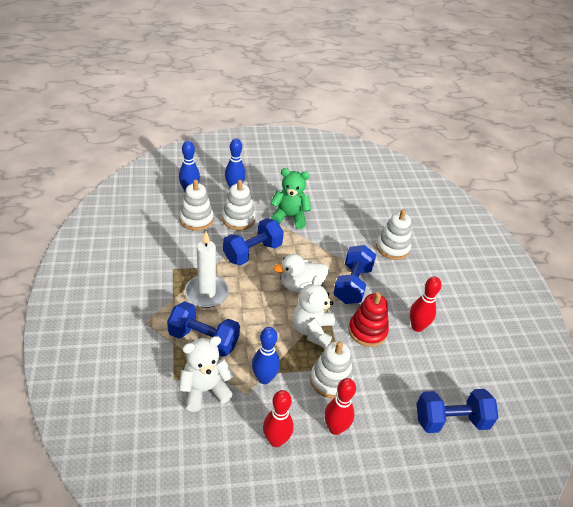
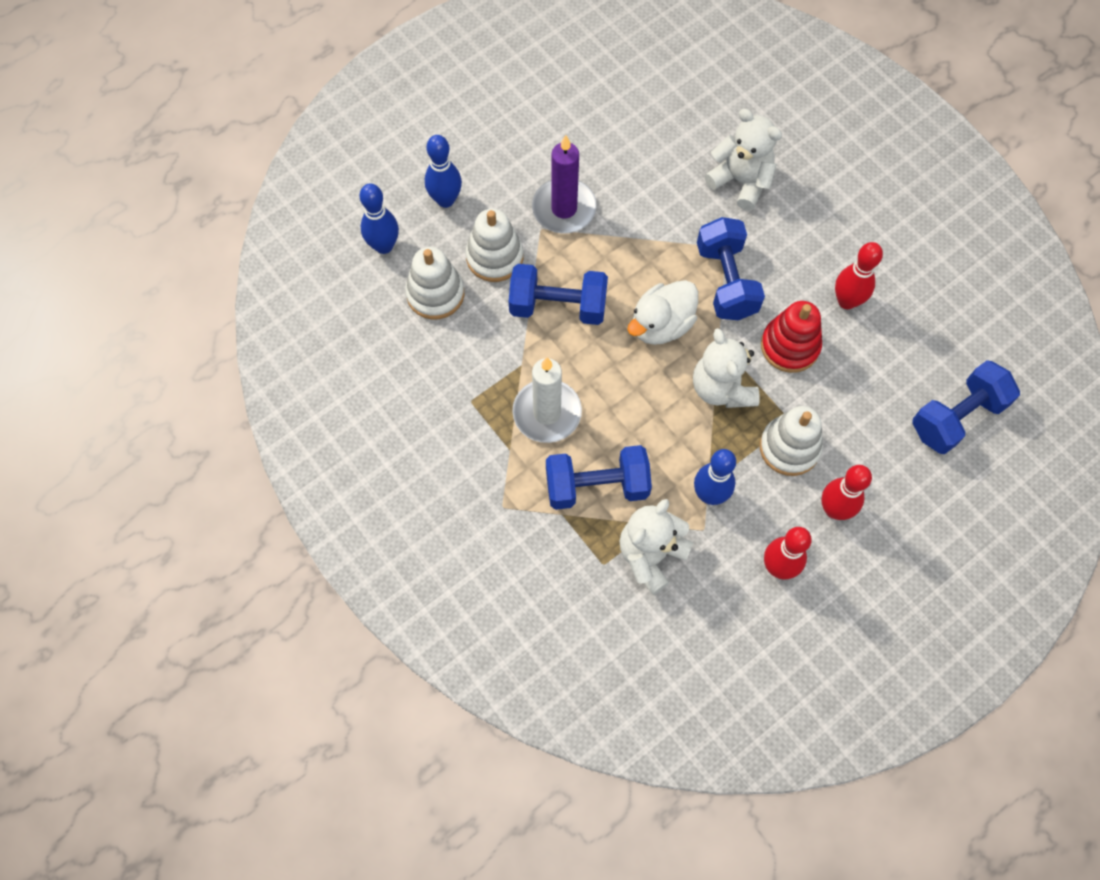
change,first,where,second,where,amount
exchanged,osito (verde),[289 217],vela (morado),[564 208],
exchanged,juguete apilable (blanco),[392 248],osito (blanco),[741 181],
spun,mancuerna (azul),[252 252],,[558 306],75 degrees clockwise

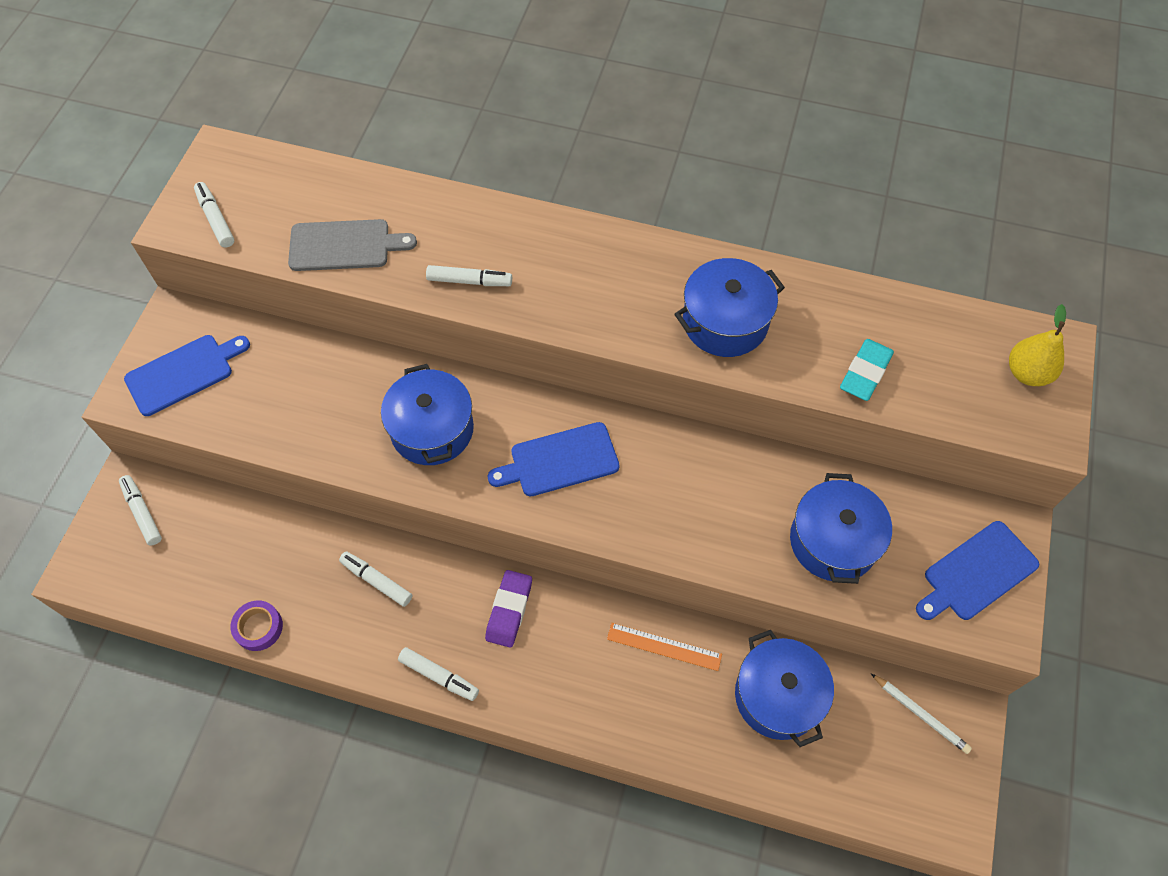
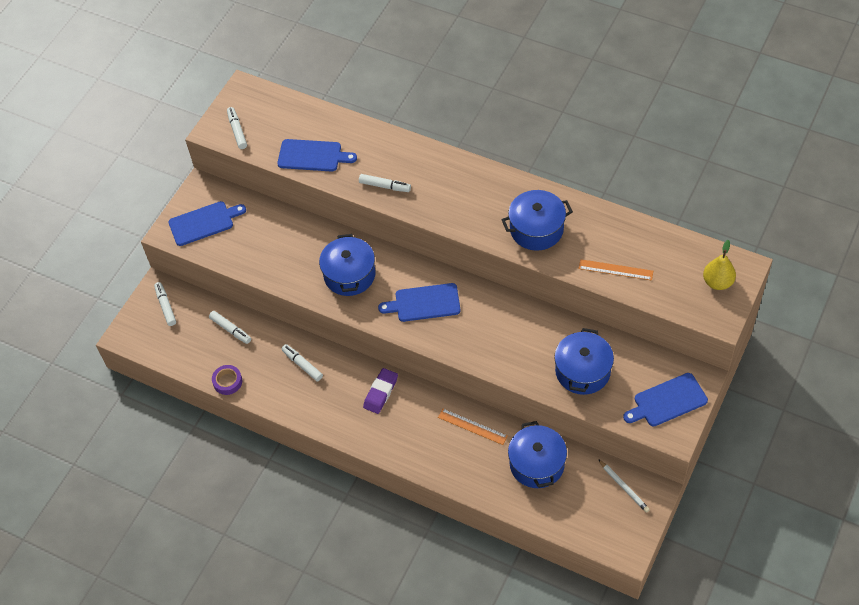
change,first,where,second,where,amount
relocated,rotulador (blanco),[439 676],,[230 330],
exchanged,goma de borrar (turquesa),[865 373],regla (naranja),[615 270],
colour,tabla de cortar (gris),[344 245],tabla de cortar (azul),[312 156],

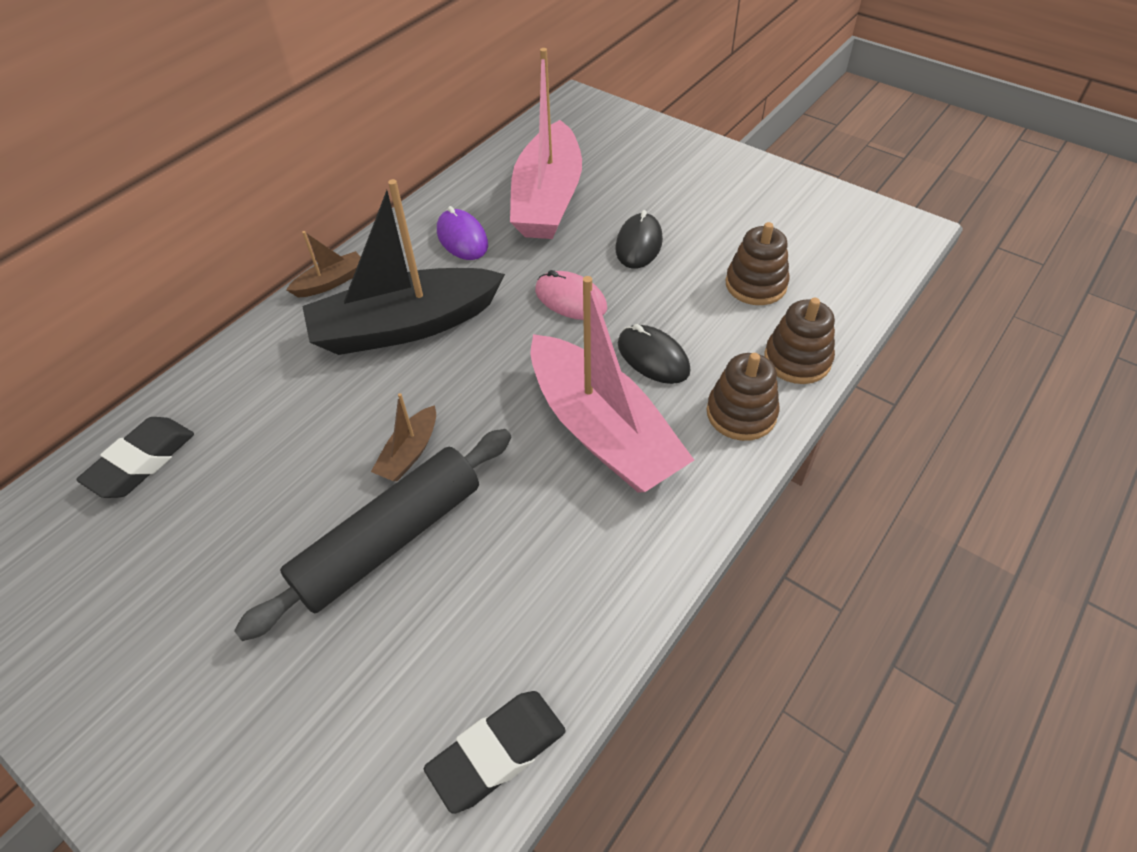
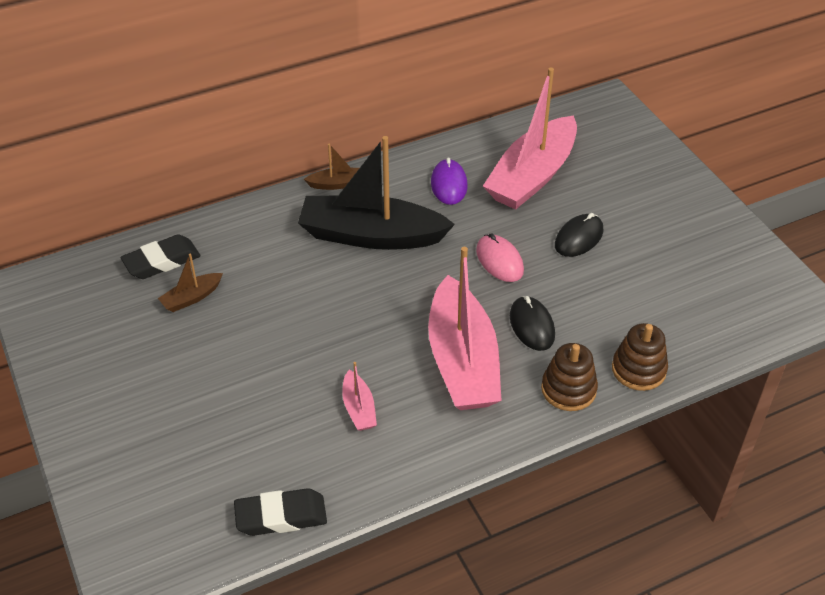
change,first,where,second,where,amount
missing,rodillo (negro),[390 540],,,
missing,juguete apilable (marrón),[756 284],,,
appeared,,,barco (rosa),[359 408],
relocated,barco (marrón),[409 453],,[191 298],

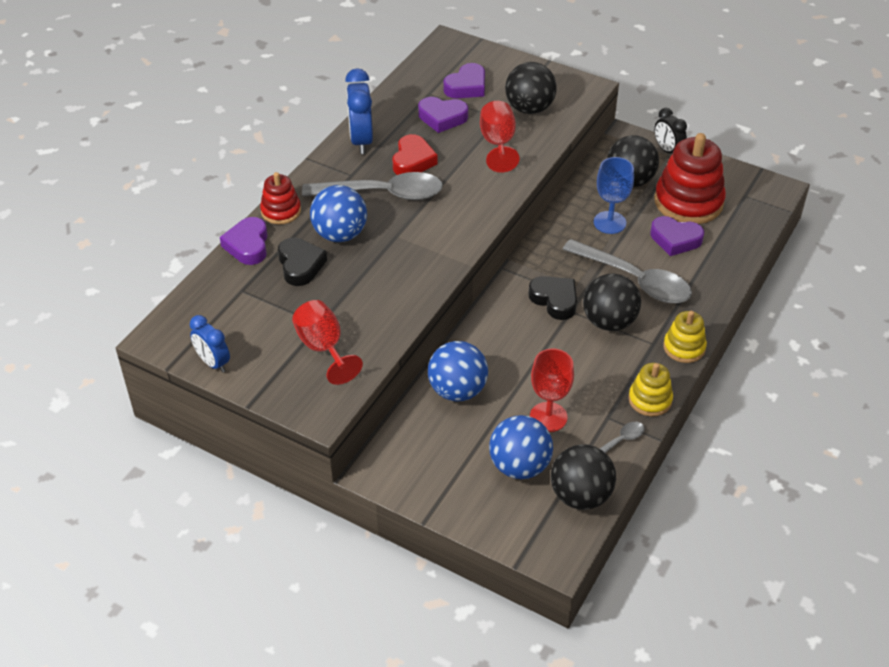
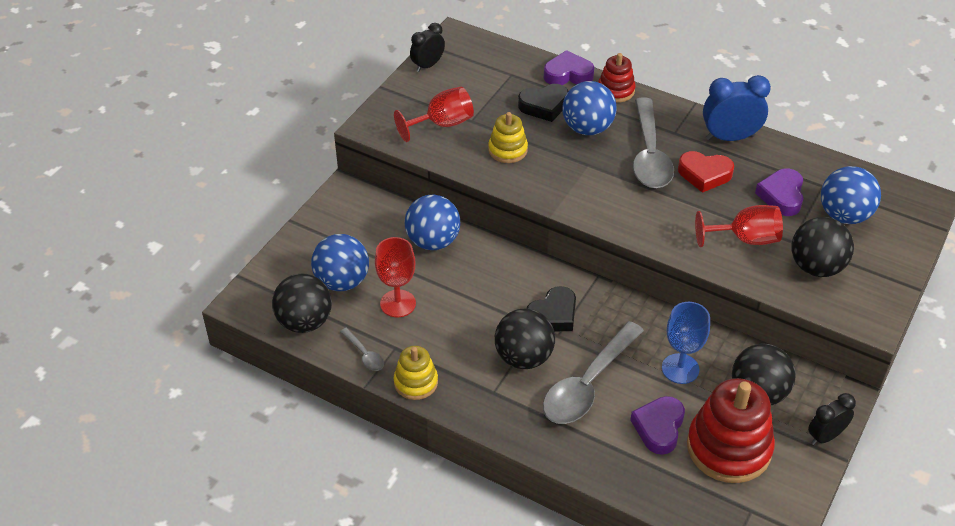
change,first,where,second,where,amount
relocated,juguete apilable (amarillo),[684 347],,[507 150],
exchanged,corazón (morado),[466 86],pelota (azul),[844 215],
colour,despertador (azul),[213 363],despertador (negro),[427 65],

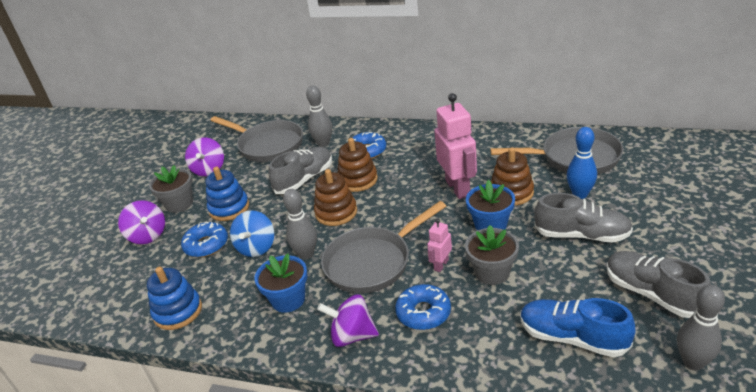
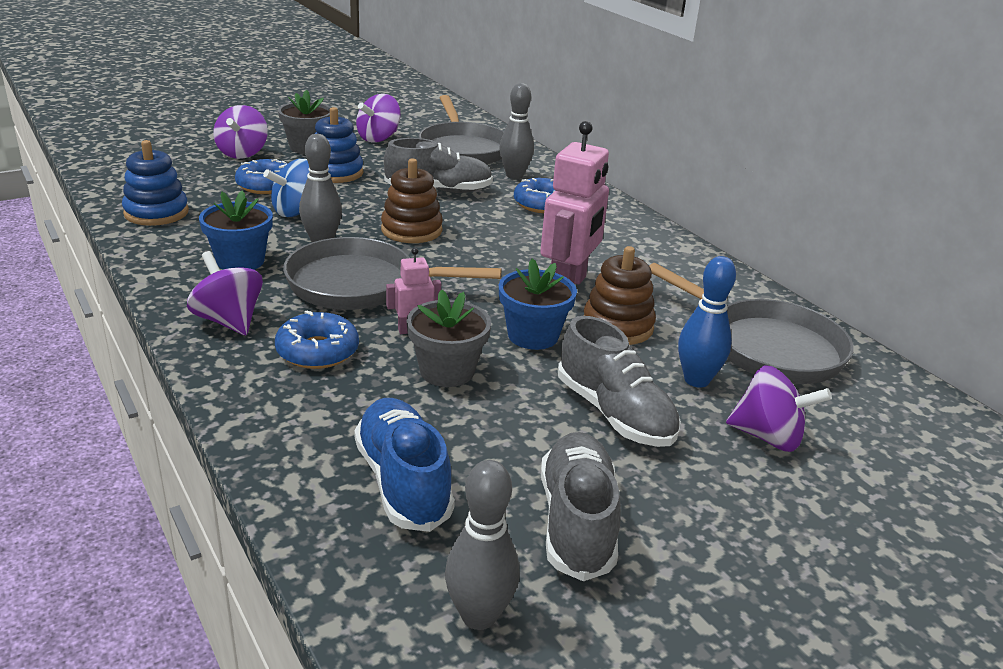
change,first,where,second,where,amount
missing,juguete apilable (marrón),[357 180],,,
appeared,,,peonza (morado),[768 437],

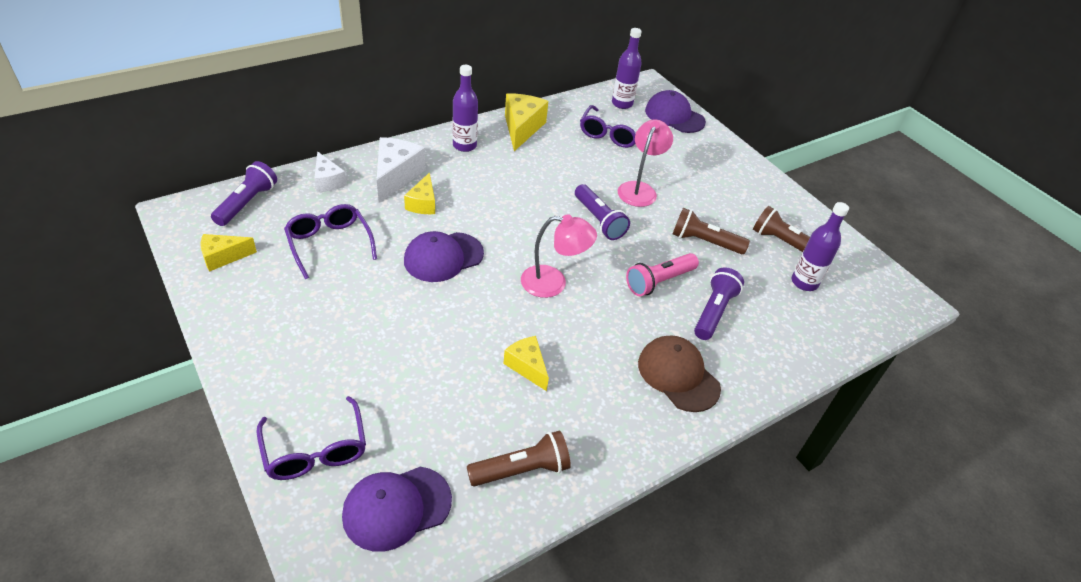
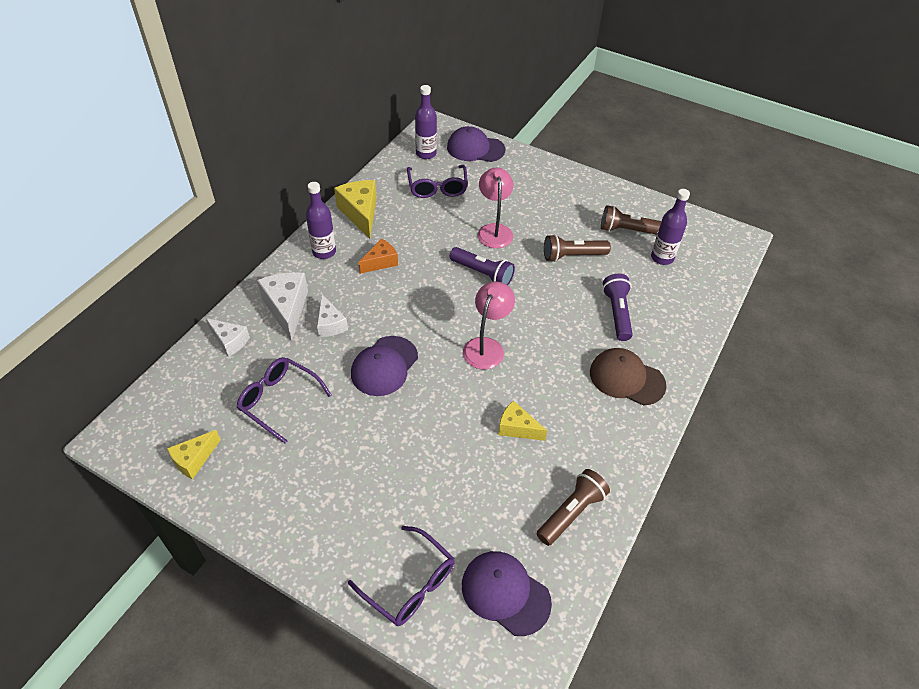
change,first,where,second,where,amount
missing,lámpara de mano (morado),[247 203],,,
missing,lámpara de mano (rosa),[659 281],,,
appeared,,,queso (naranja),[381 262],
colour,queso (amarillo),[423 203],queso (blanco),[330 324],
spun,gorra (morado),[396 508],,[505 593],90 degrees clockwise
spun,lámpara (rosa),[553 283],,[486 346],45 degrees counterclockwise

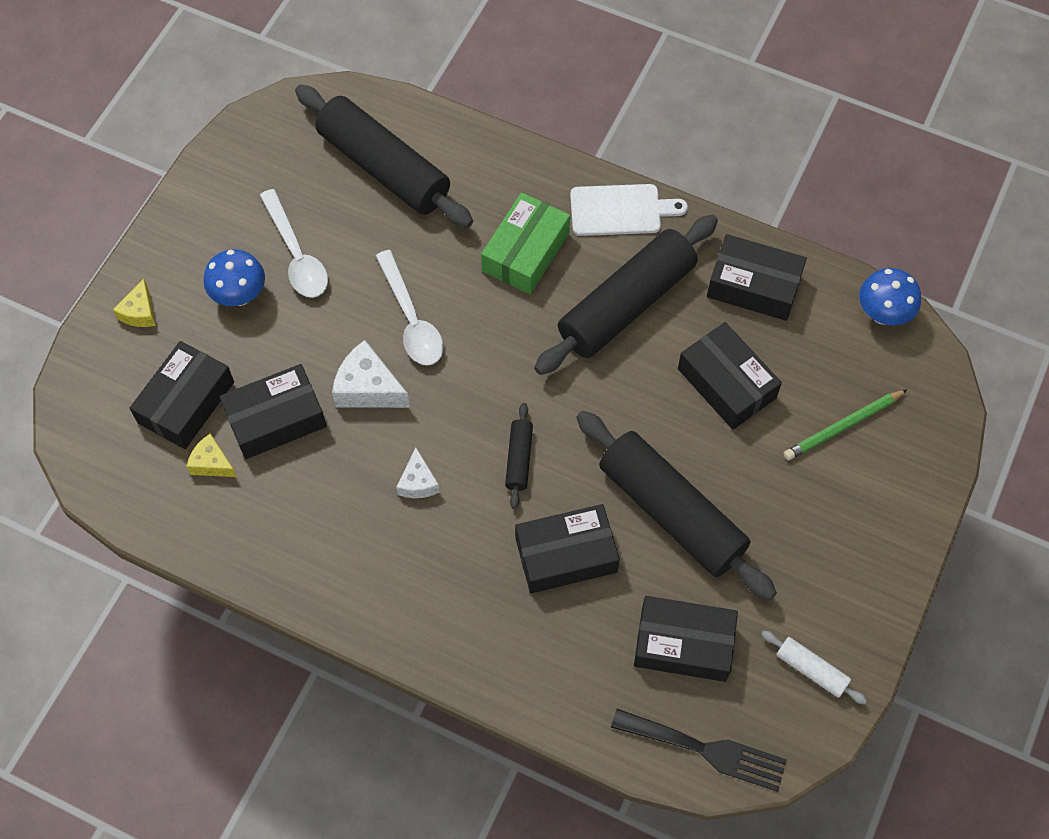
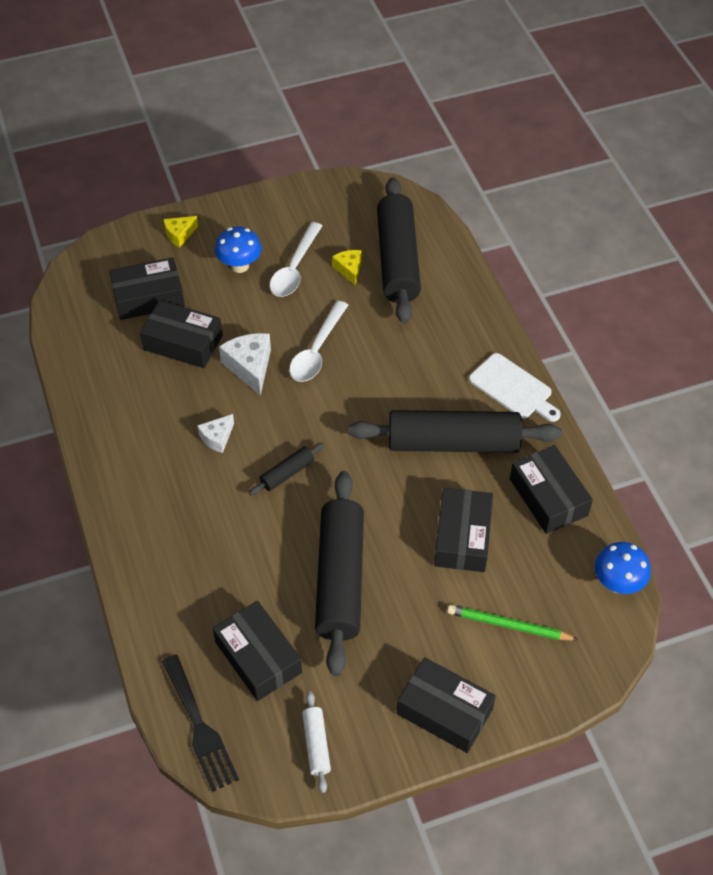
change,first,where,second,where,amount
missing,caja (verde),[525 252],,,
relocated,queso (amarillo),[212 463],,[349 269],
relocated,caja (negro),[566 555],,[444 711],

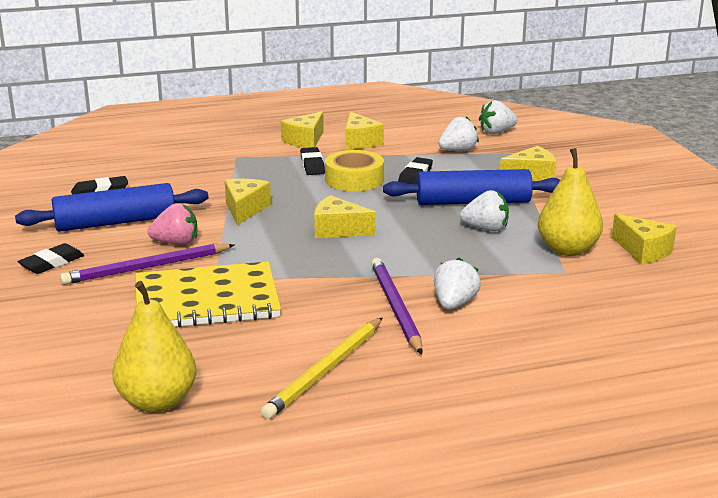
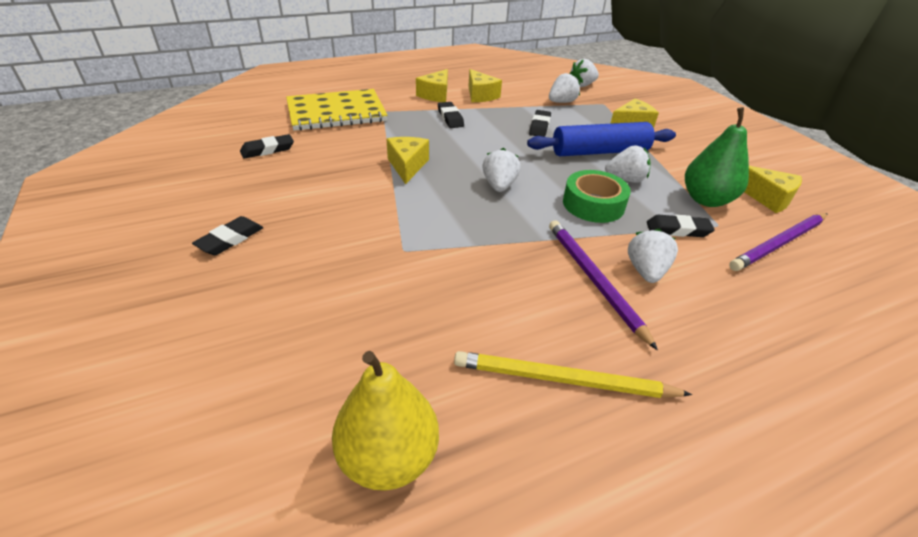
change,first,where,second,where,amount
missing,rodillo (azul),[115 222],,,
missing,fresa (rosa),[176 243],,,
missing,cinta adhesiva (amarillo),[354 179],,,
appeared,,,cinta adhesiva (verde),[593 204],
appeared,,,goma de borrar (negro),[678 230],
relocated,lápiz (morado),[147 267],,[779 243],
relocated,cuaderno (amarillo),[206 300],,[336 112],
exchanged,queso (amarillo),[338 230],fresa (blanco),[499 186],
colour,pera (amarillo),[567 250],pera (verde),[706 200],
spun,lápiz (amarillo),[326 370],,[564 380],75 degrees clockwise

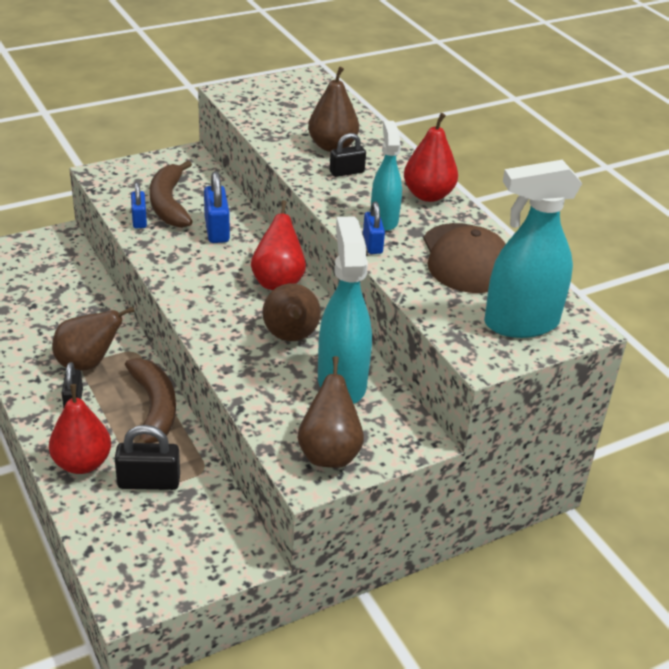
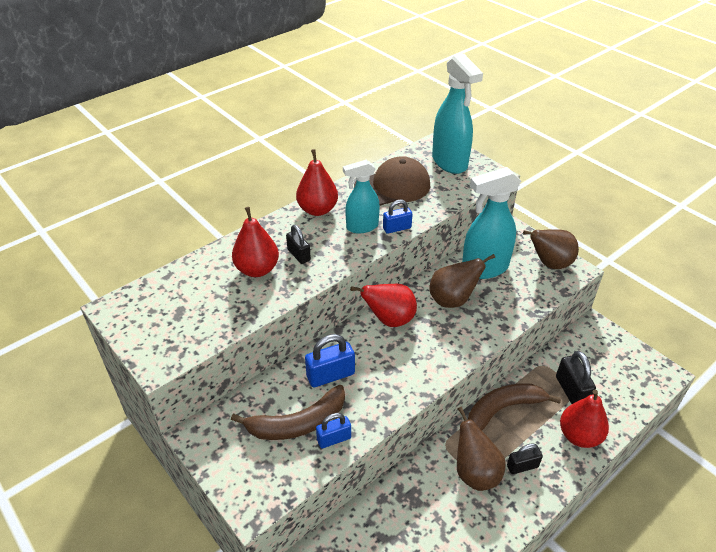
change,first,where,second,where,amount
colour,pera (marrón),[332 146],pera (rojo),[257 269],

